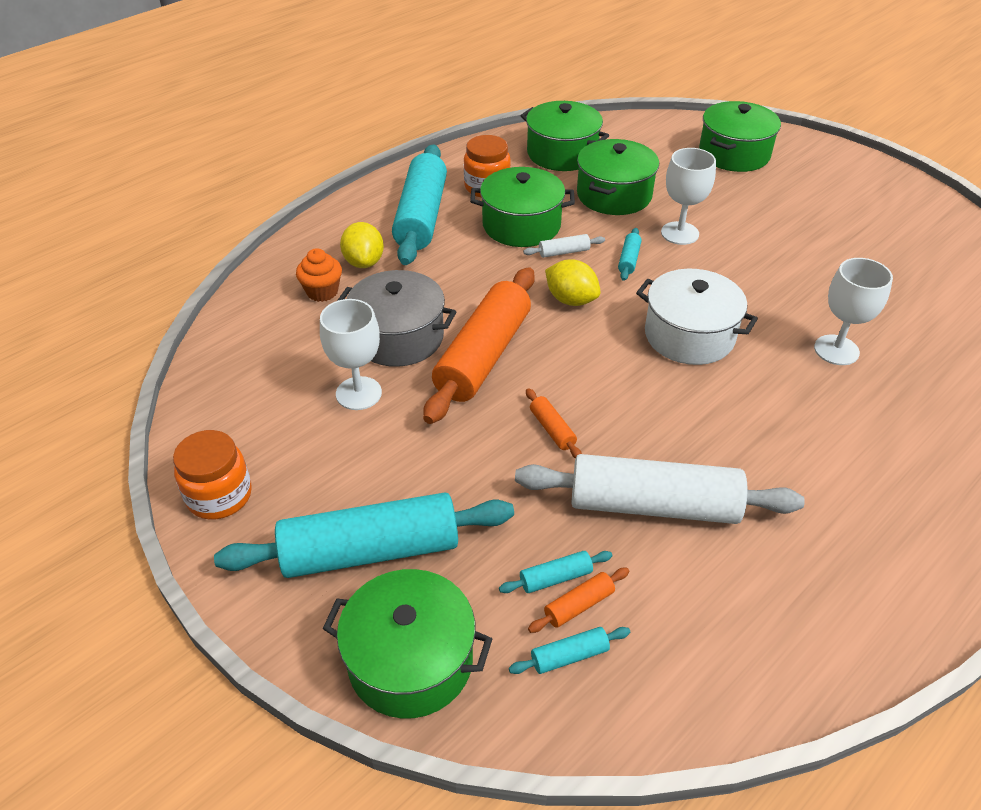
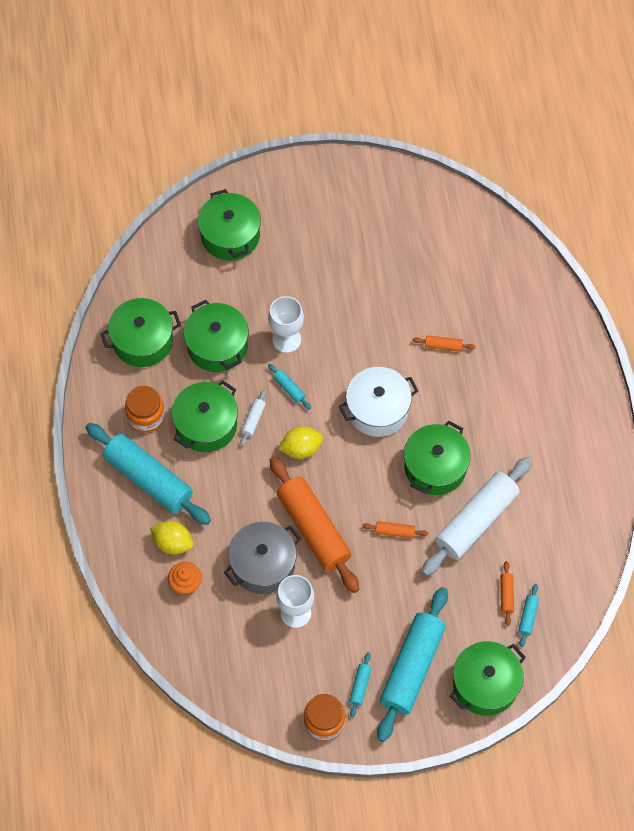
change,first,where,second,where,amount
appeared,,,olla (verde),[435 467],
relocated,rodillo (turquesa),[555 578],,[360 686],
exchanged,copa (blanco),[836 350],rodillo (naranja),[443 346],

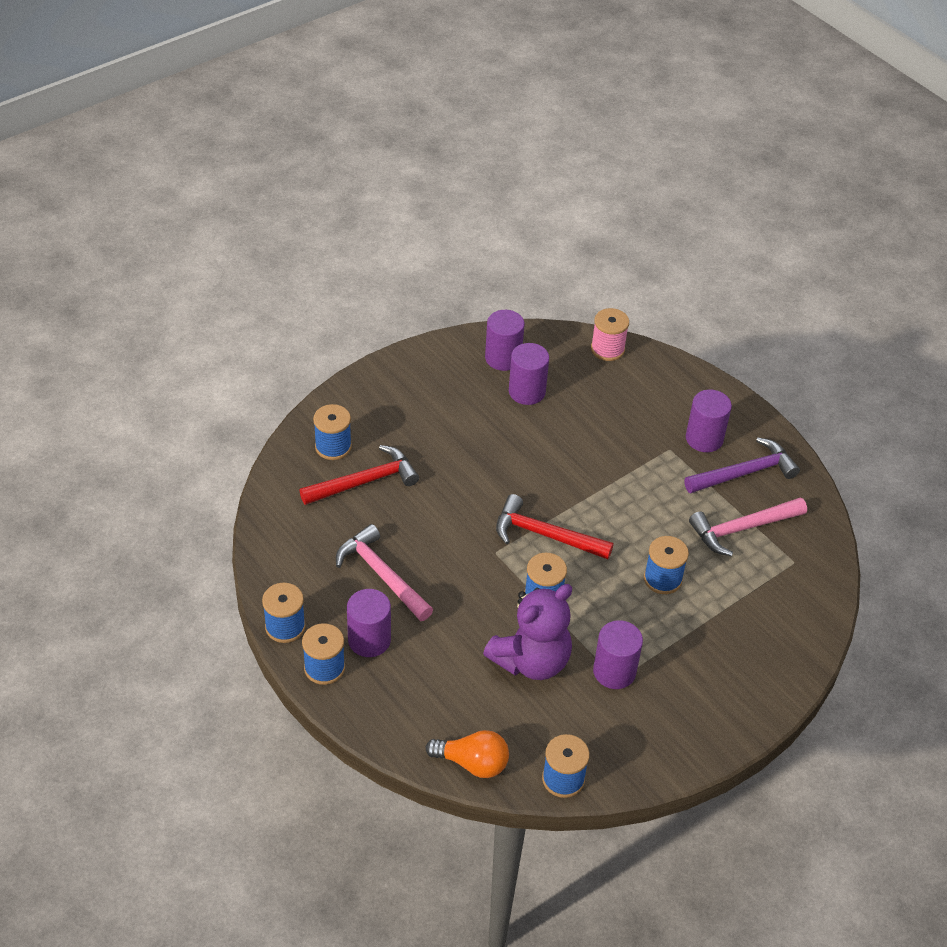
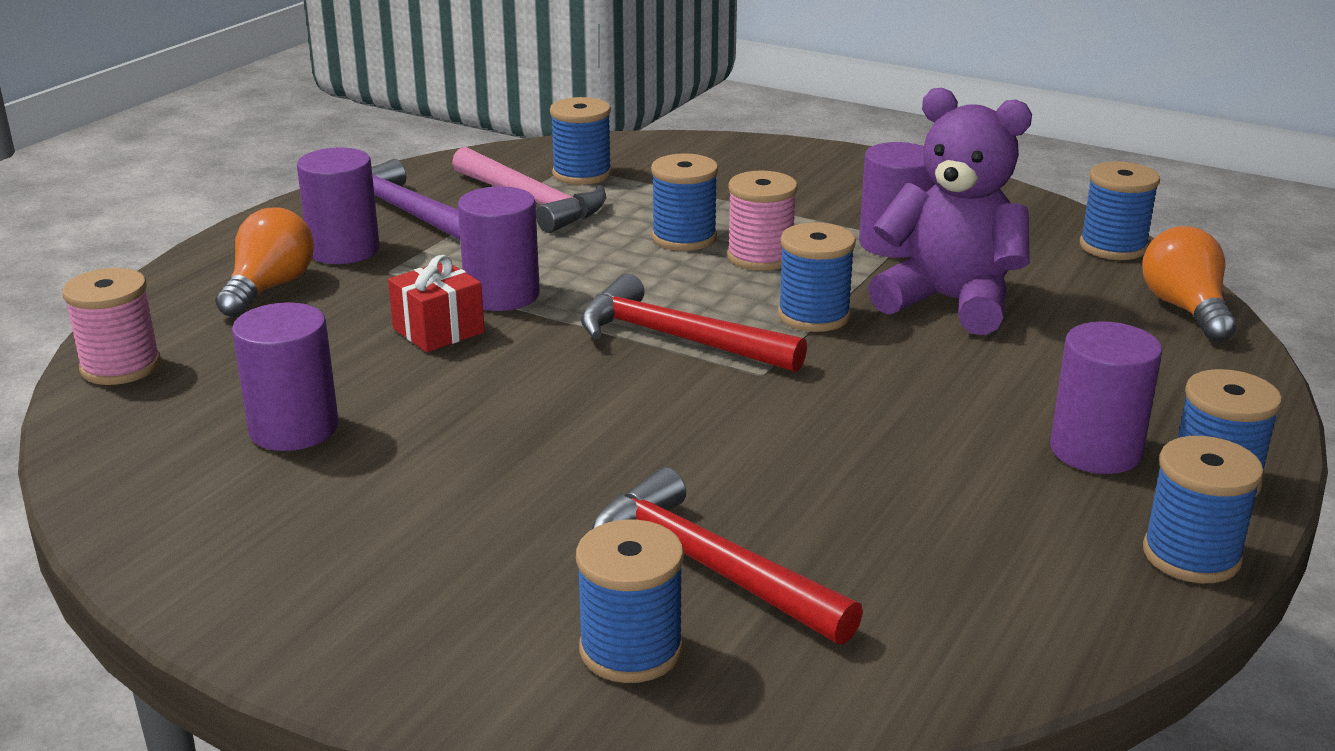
change,first,where,second,where,amount
missing,martillo (rosa),[382 574],,,
appeared,,,bombilla (naranja),[269 288],
appeared,,,regalo (rojo),[438 330],
appeared,,,carrete (azul),[582 174],
appeared,,,carrete (rosa),[760 257],
relocated,cilindro (morado),[503 358],,[502 295],
spun,martillo (rojo),[545 534],,[677 338],120 degrees clockwise

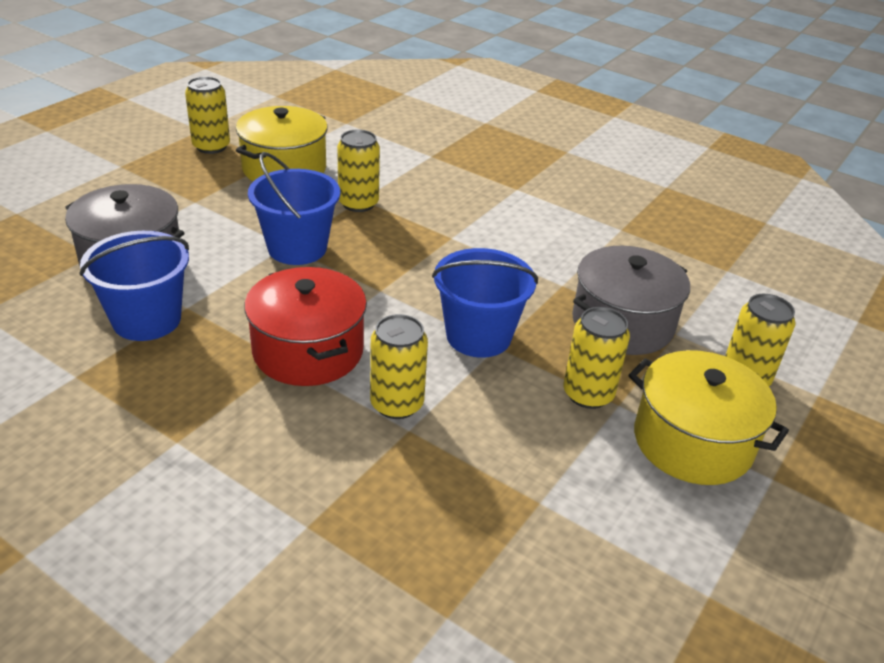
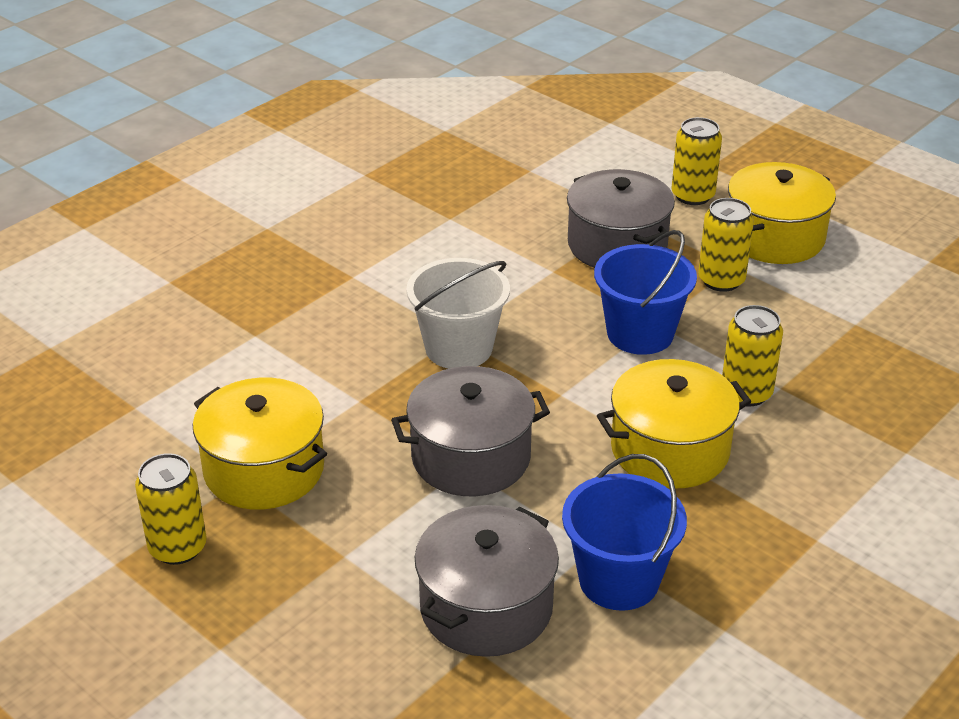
change,first,where,second,where,amount
missing,lata (amarillo),[358 203],,,
appeared,,,balde (blanco),[458 348],
exchanged,balde (azul),[297 248],olla (gris),[471 457],
colour,olla (rojo),[308 351],olla (amarillo),[670 450],

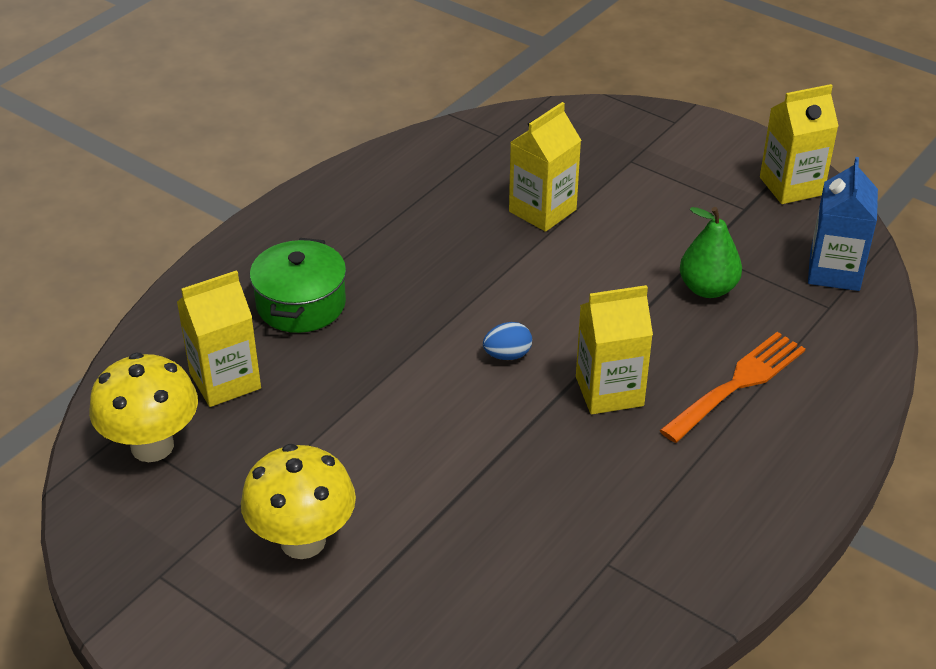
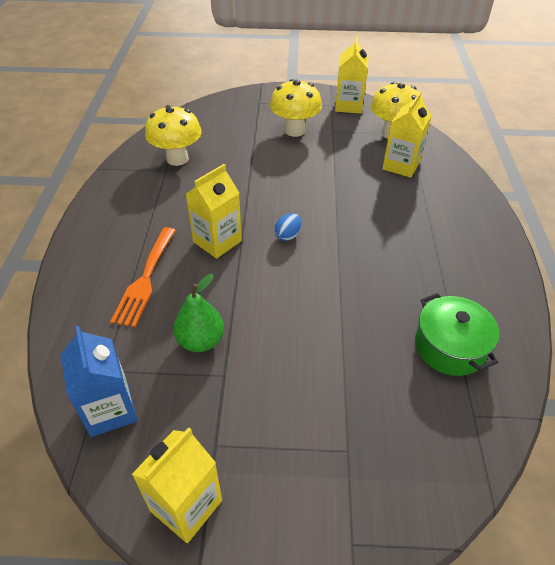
change,first,where,second,where,amount
appeared,,,seta (amarillo),[177 159],
relocated,olla (verde),[301 304],,[450 347],
relocated,cartón de leche (amarillo),[542 210],,[348 106],

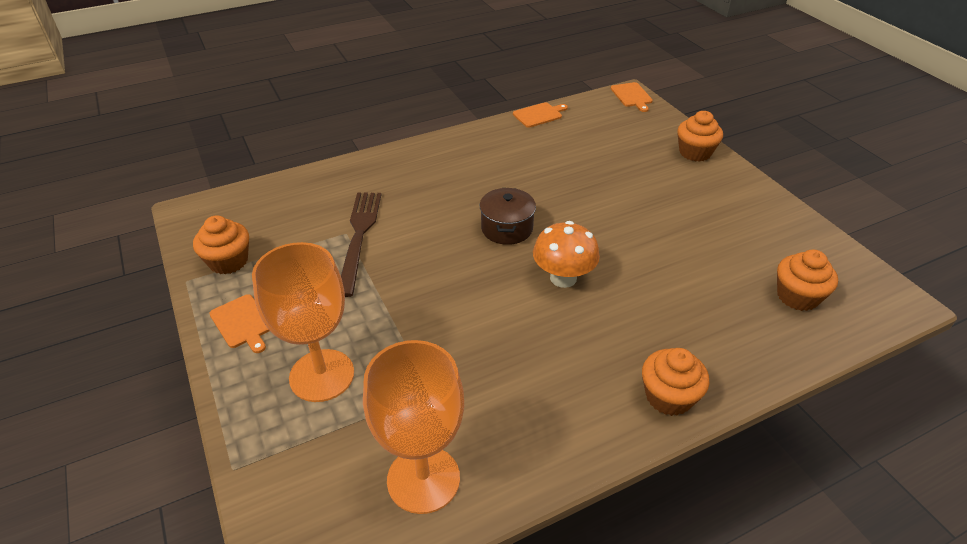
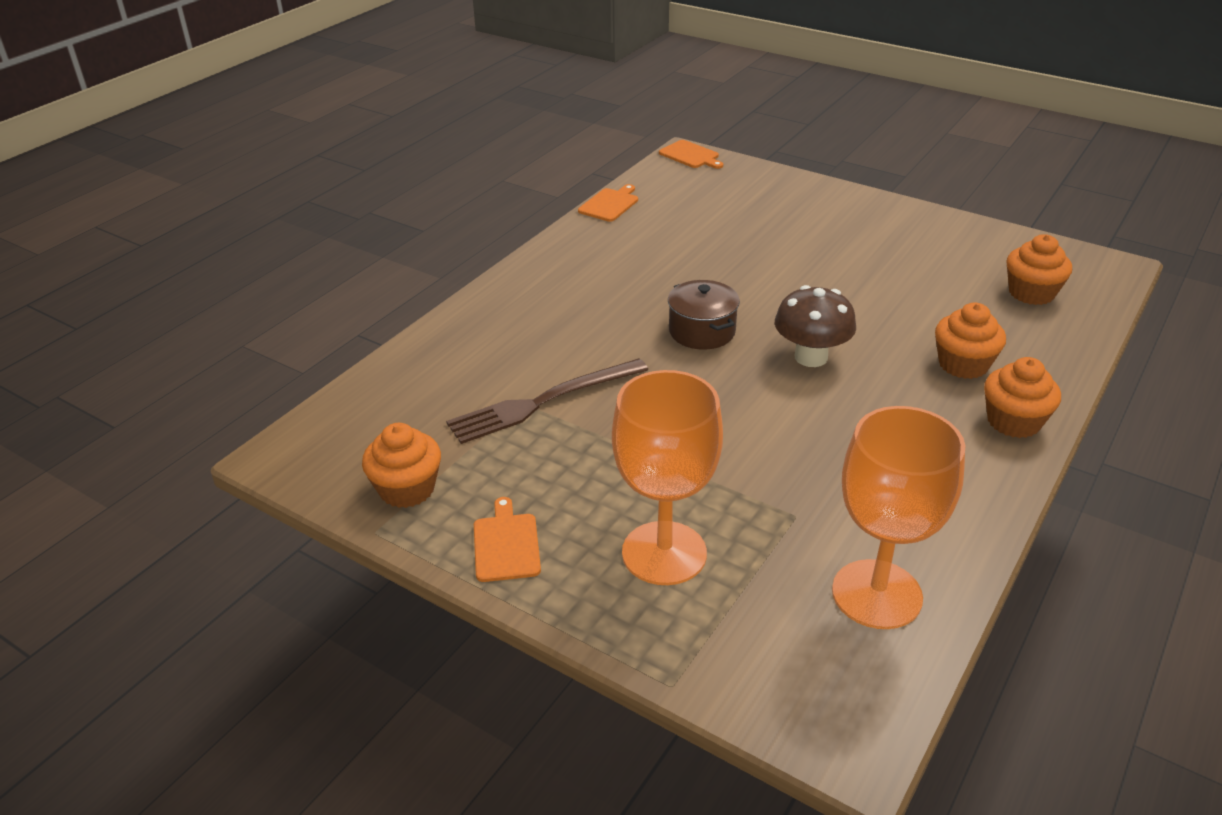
change,first,where,second,where,amount
relocated,magdalena (naranja),[695 152],,[963 364],
colour,seta (naranja),[563 278],seta (marrón),[811 357],
spun,tabla de cortar (naranja),[242 323],,[506 544],120 degrees counterclockwise
spun,tenedor (marrón),[359 237],,[544 401],90 degrees counterclockwise

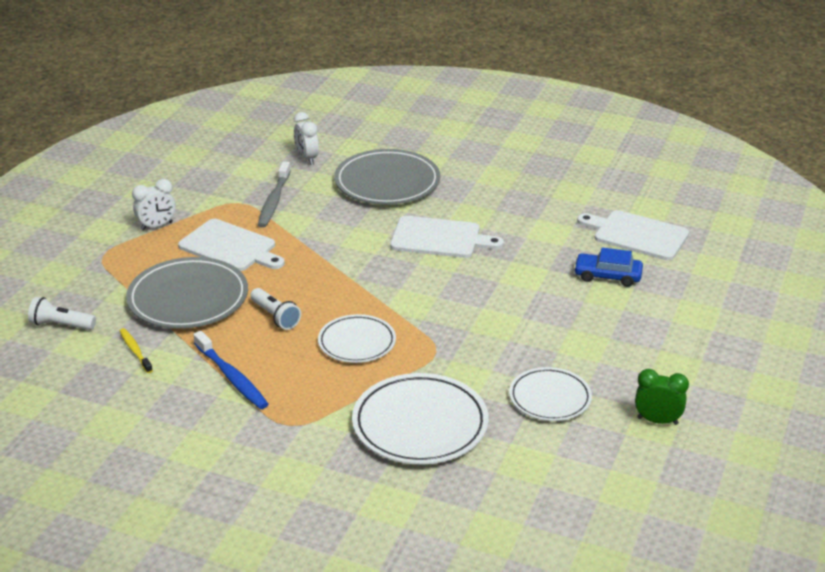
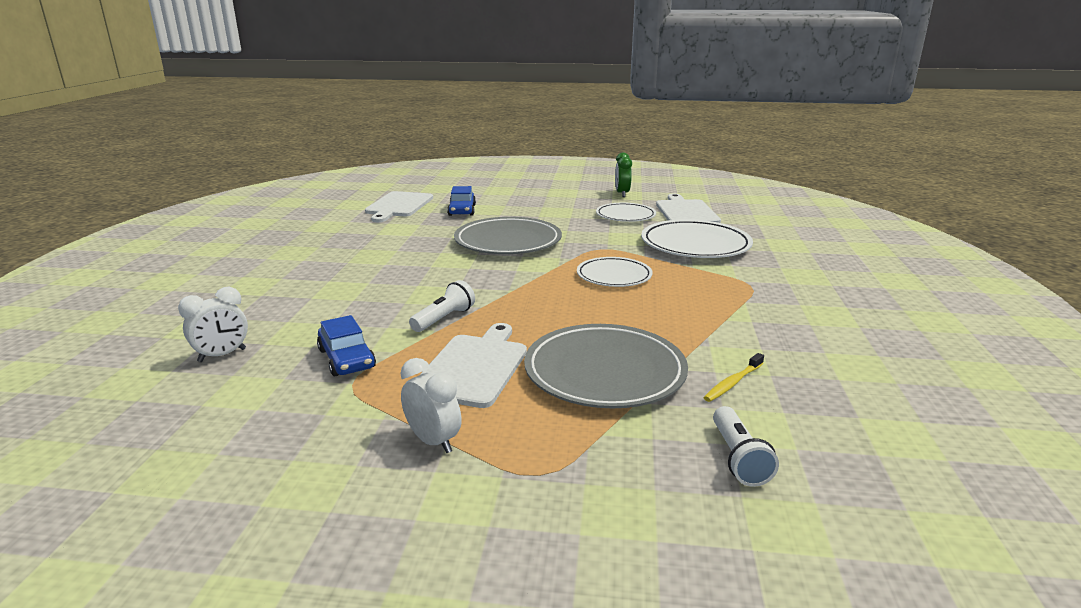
change,first,where,second,where,amount
missing,cepillo de dientes (azul),[232 377],,,
relocated,lámpara de mano (blanco),[275 317],,[444 319],
relocated,plato (gris),[387 182],,[508 241],
relocated,tabla de cortar (blanco),[439 238],,[685 212],
exchanged,cepillo de dientes (gris),[274 201],coche (azul),[346 359],

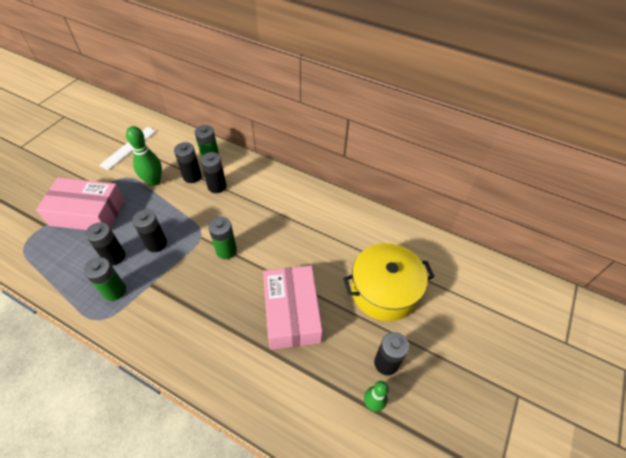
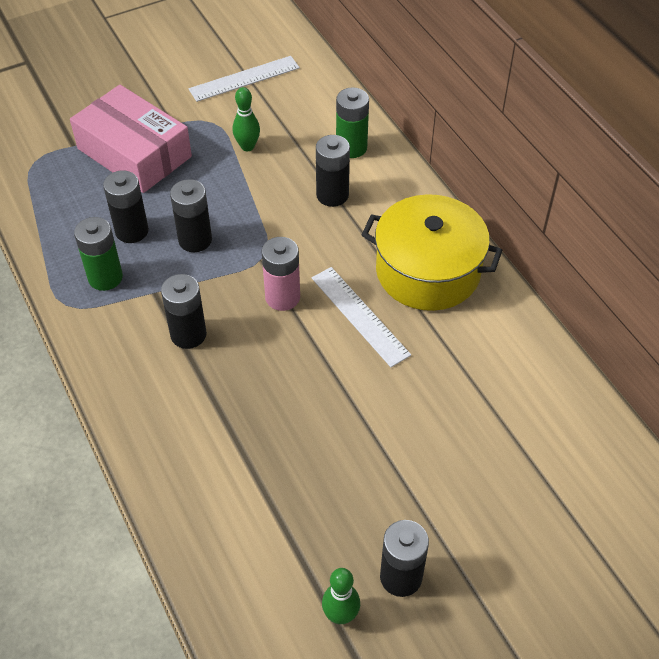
change,first,where,second,where,amount
missing,caja (rosa),[291 313],,,
appeared,,,regla (blanco),[360 315],
relocated,pila (negro),[192 176],,[188 334],
relocated,olla (amarillo),[384 291],,[428 271],
colour,pila (verde),[226 250],pila (rosa),[282 297],
size,bolo (verde),[154 181],,[247 146],x0.64

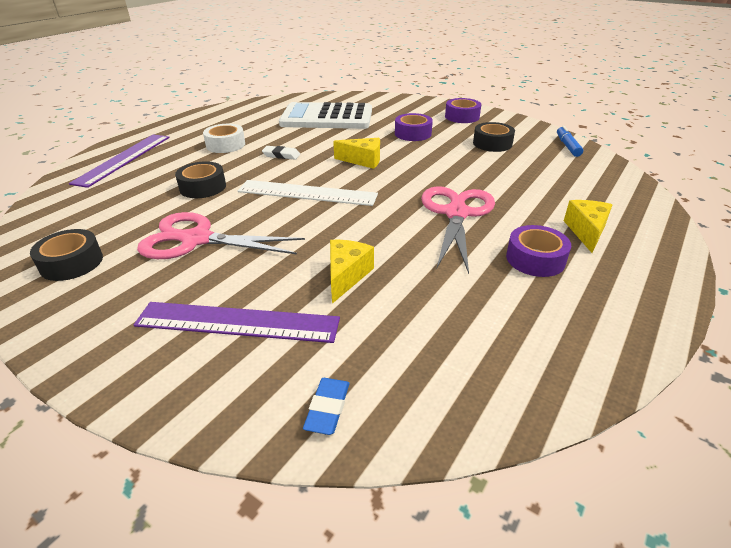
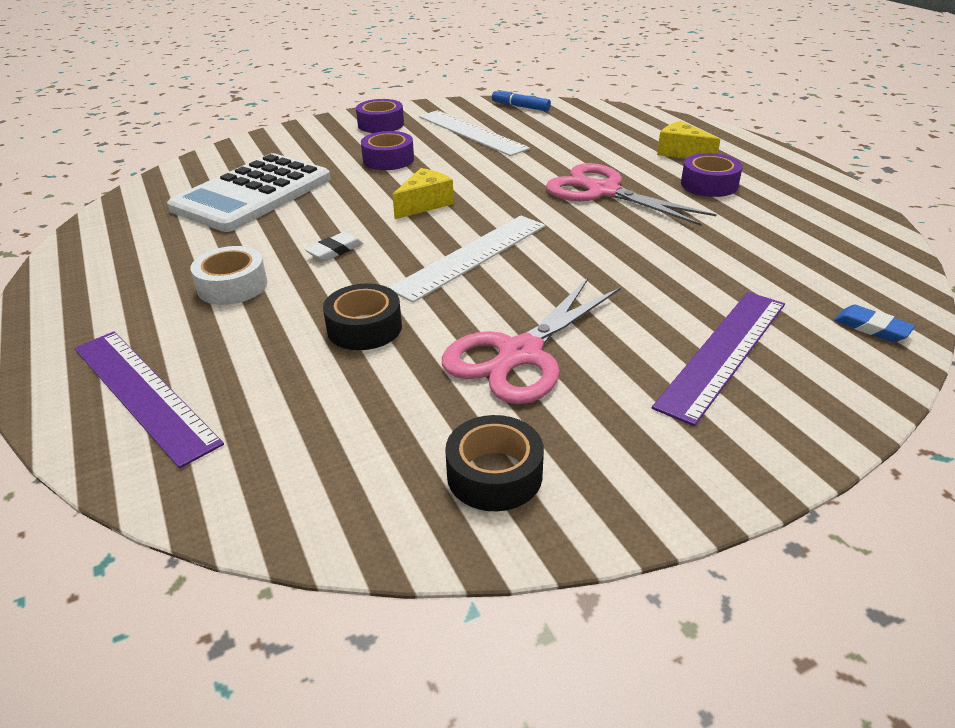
change,first,where,second,where,amount
missing,queso (amarillo),[346 276],,,
exchanged,cinta adhesiva (negro),[492 143],regla (blanco),[471 132],

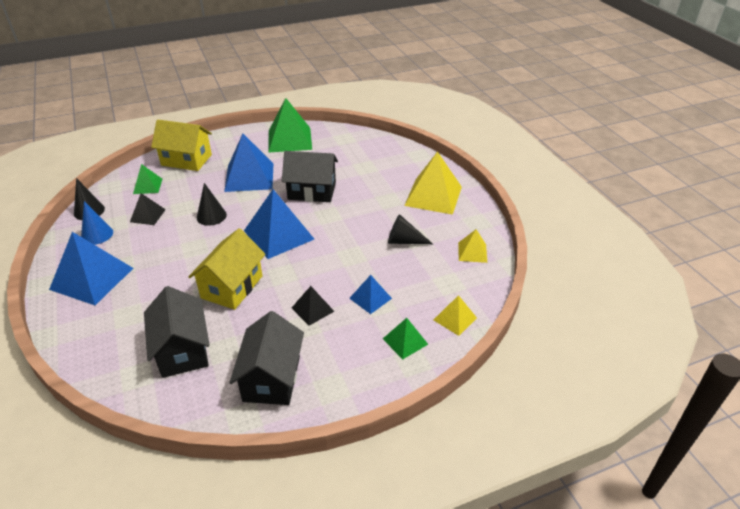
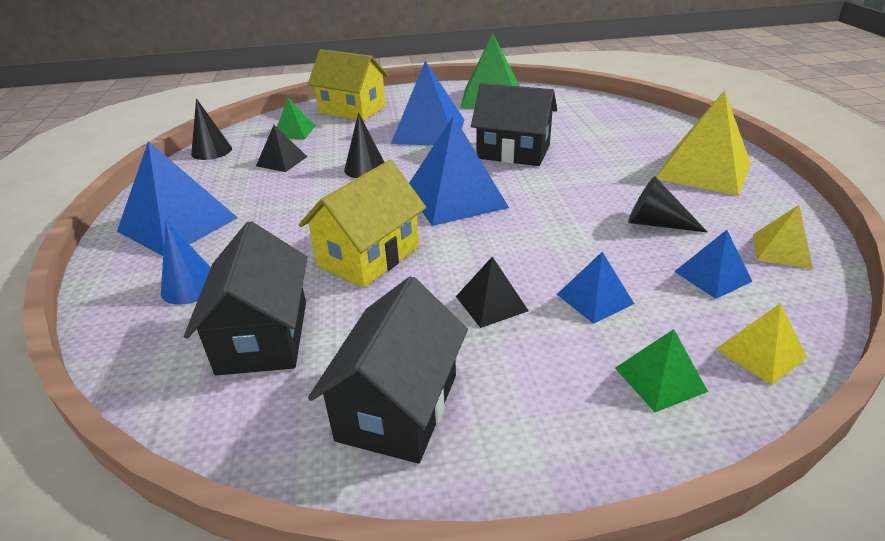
change,first,where,second,where,amount
appeared,,,pirámide (azul),[712 276],
relocated,cono (azul),[97 234],,[190 286],

